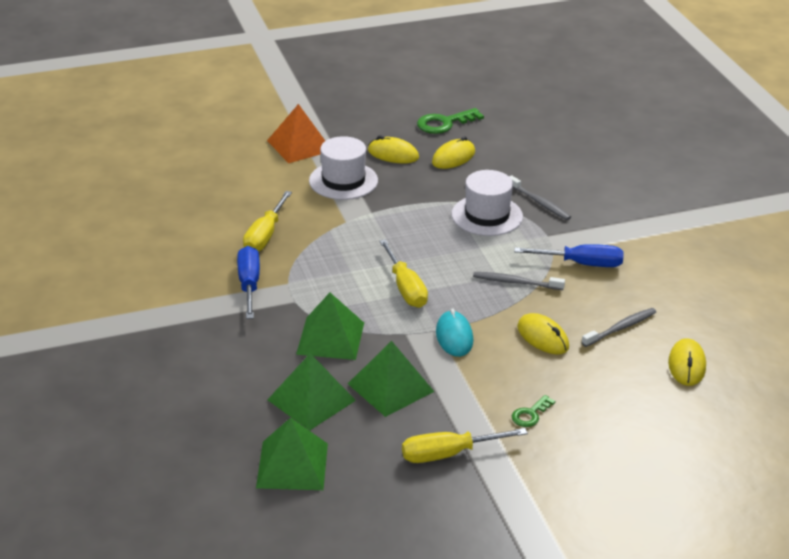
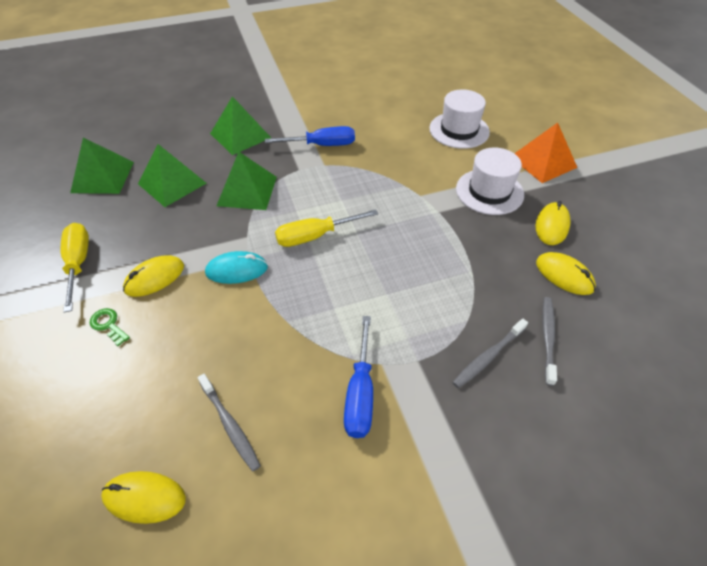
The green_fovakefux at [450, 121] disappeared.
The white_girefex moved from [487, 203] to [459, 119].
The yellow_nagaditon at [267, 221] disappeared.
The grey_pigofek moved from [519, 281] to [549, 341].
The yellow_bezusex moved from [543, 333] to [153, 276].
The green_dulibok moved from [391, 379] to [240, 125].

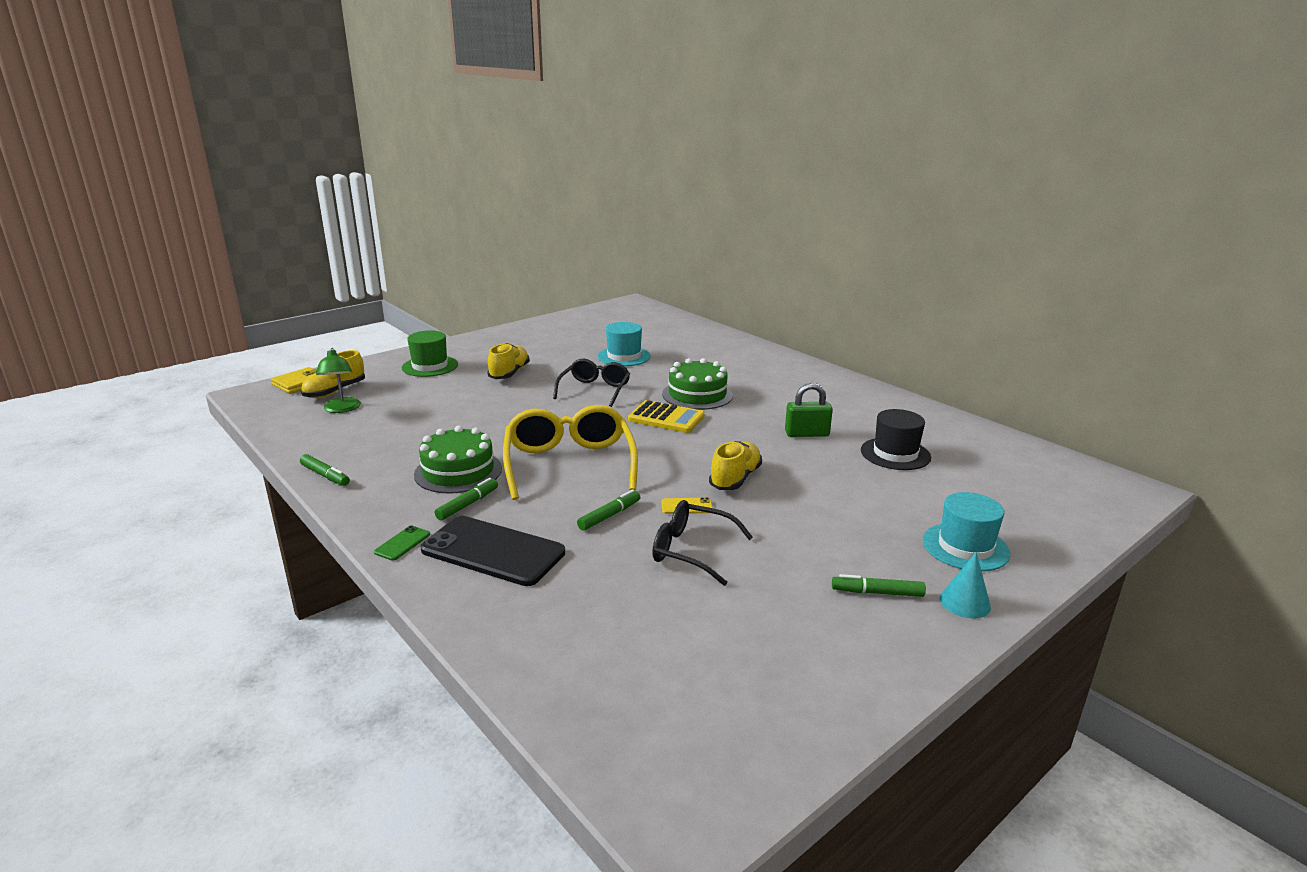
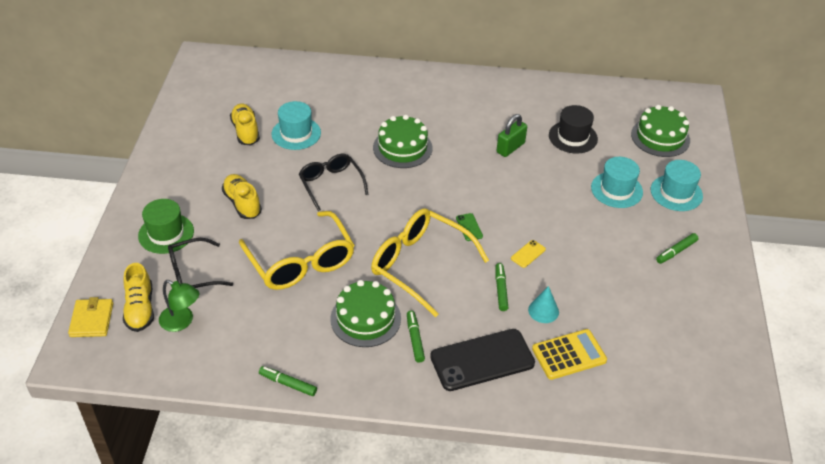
The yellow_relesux moved from [666, 416] to [569, 354].
The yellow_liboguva moved from [735, 465] to [245, 125].
The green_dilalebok at [325, 470] turned 150 degrees counterclockwise.
The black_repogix moved from [702, 543] to [200, 263].
The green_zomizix moved from [402, 543] to [469, 227].
The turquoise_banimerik moved from [965, 585] to [543, 304].
The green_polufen at [660, 131] appeared.
The turquoise_girefex at [617, 182] appeared.
The yellow_repogix at [297, 250] appeared.

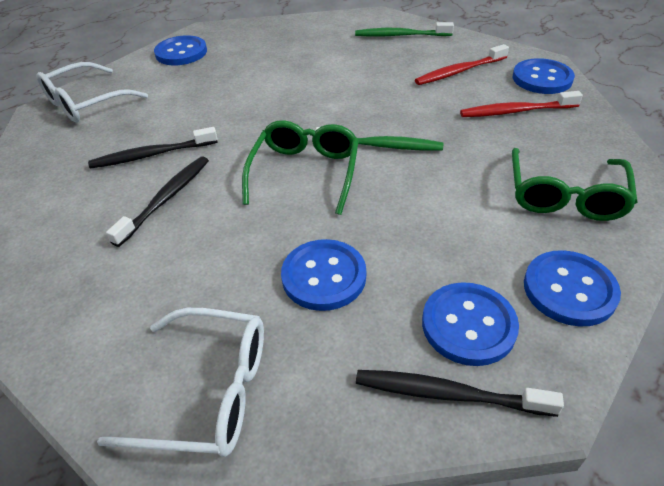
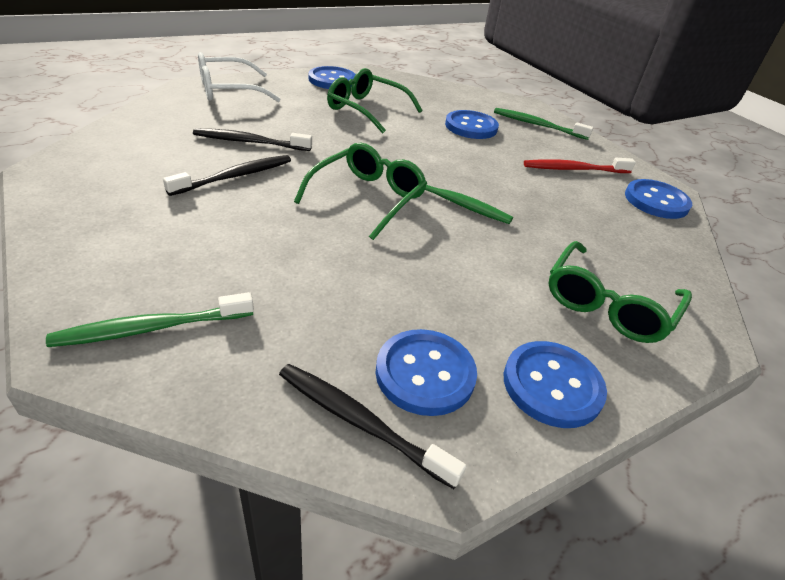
The red_pigofek at [521, 104] disappeared.
The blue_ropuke moved from [323, 275] to [472, 124].
The white_repogix at [180, 382] was replaced by the green_pigofek at [150, 319].
The green_repogix at [375, 100] appeared.

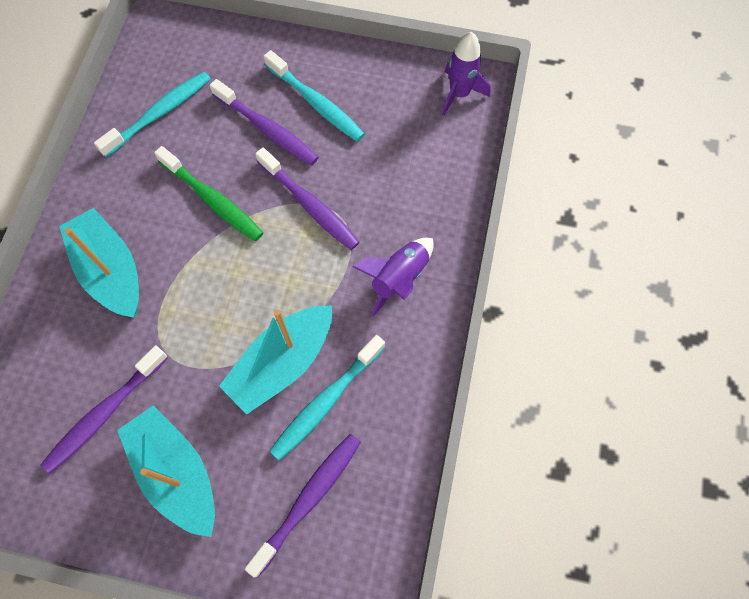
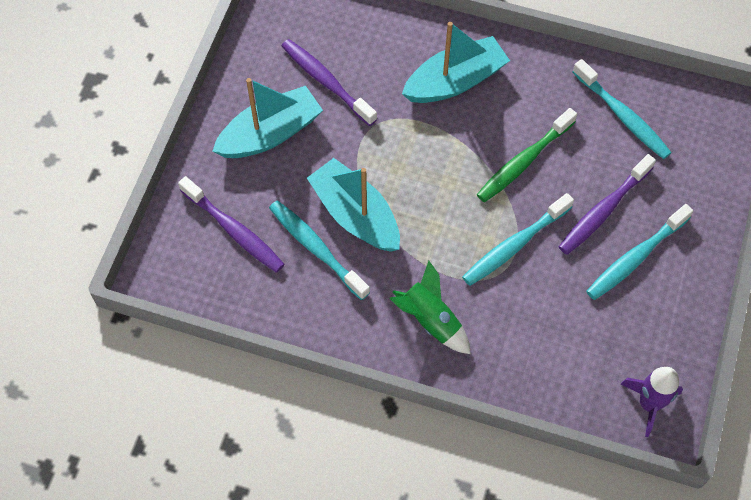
The purple_pigofek at [307, 198] became the turquoise_pigofek at [518, 239].
The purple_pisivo at [393, 277] became the green_pisivo at [430, 307].

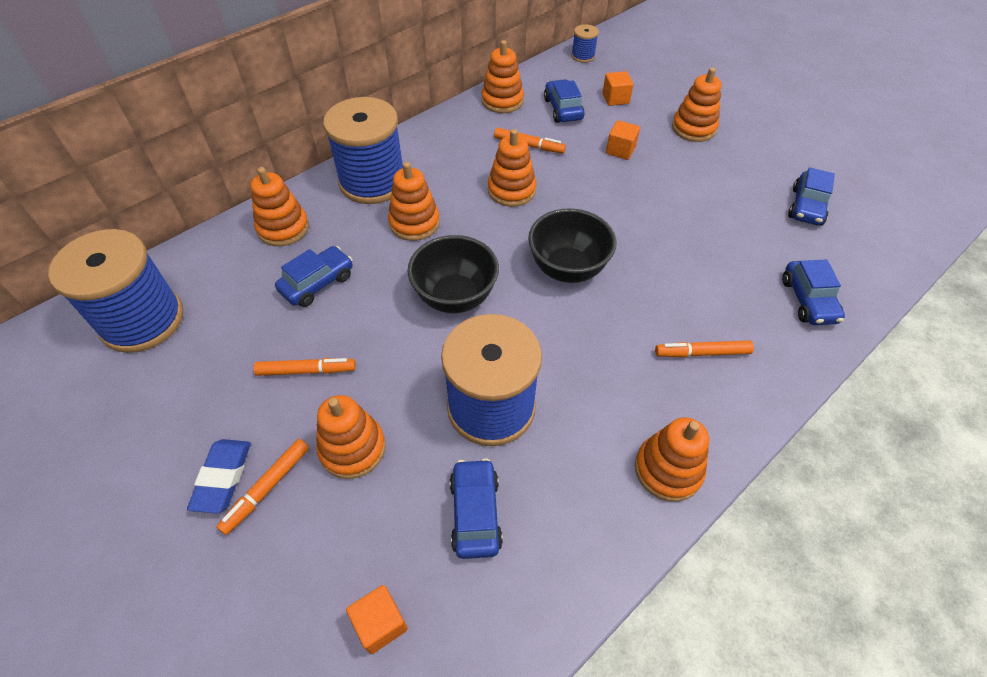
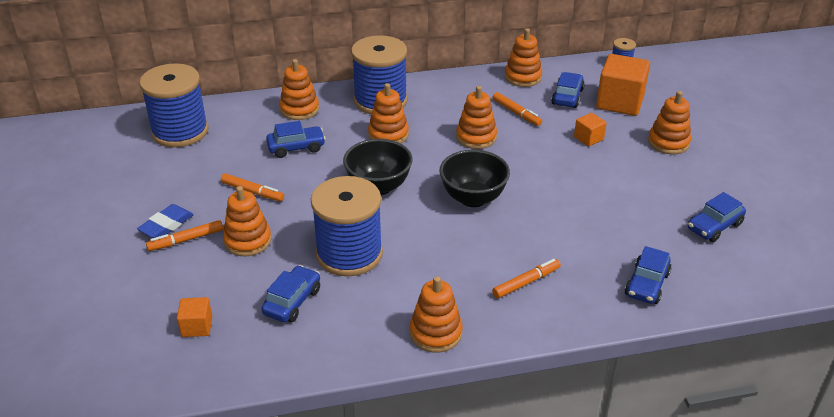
The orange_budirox at [618, 88] changed to 2.01 times the size.
The orange_dilalebok at [704, 348] turned 120 degrees clockwise.

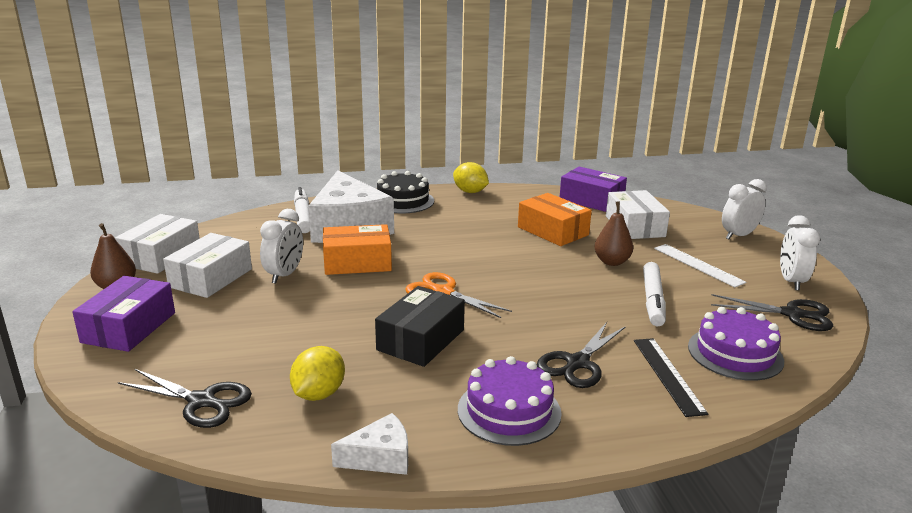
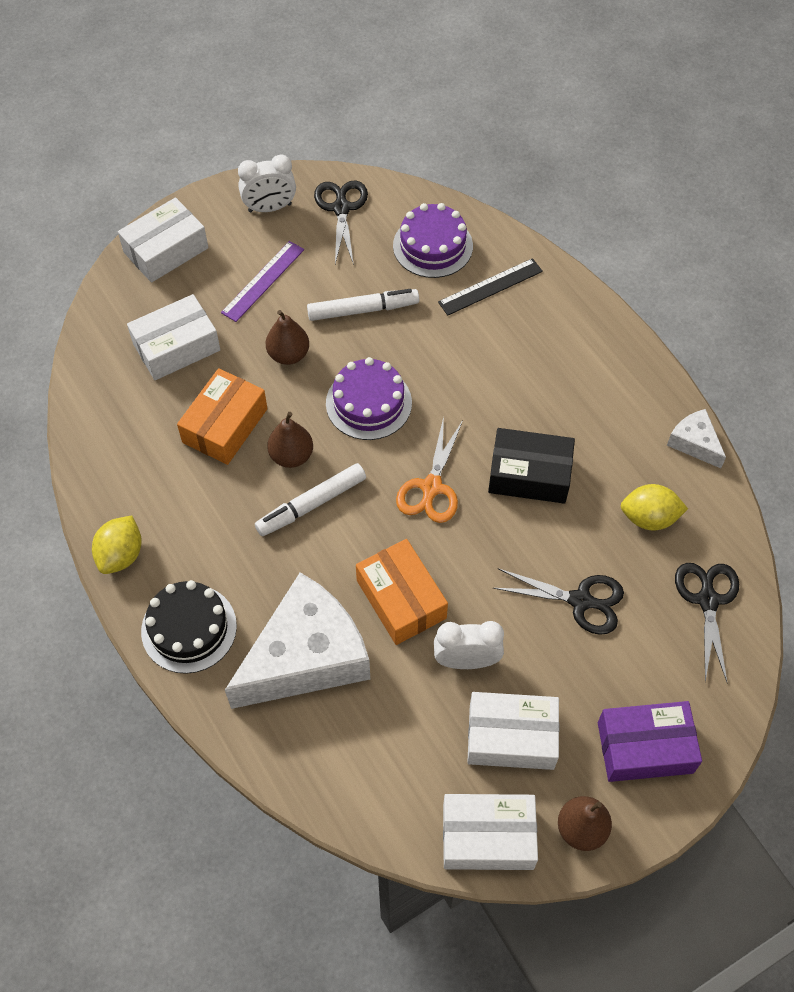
The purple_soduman at [593, 189] disappeared.
The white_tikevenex at [744, 209] was replaced by the white_soduman at [163, 240].
The white_dilalebok moved from [302, 210] to [310, 499].
The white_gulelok at [700, 265] became the purple_gulelok at [262, 281].
The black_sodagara moved from [581, 355] to [558, 601].
The purple_polufen moved from [510, 401] to [369, 398].
The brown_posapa at [290, 440] appeared.

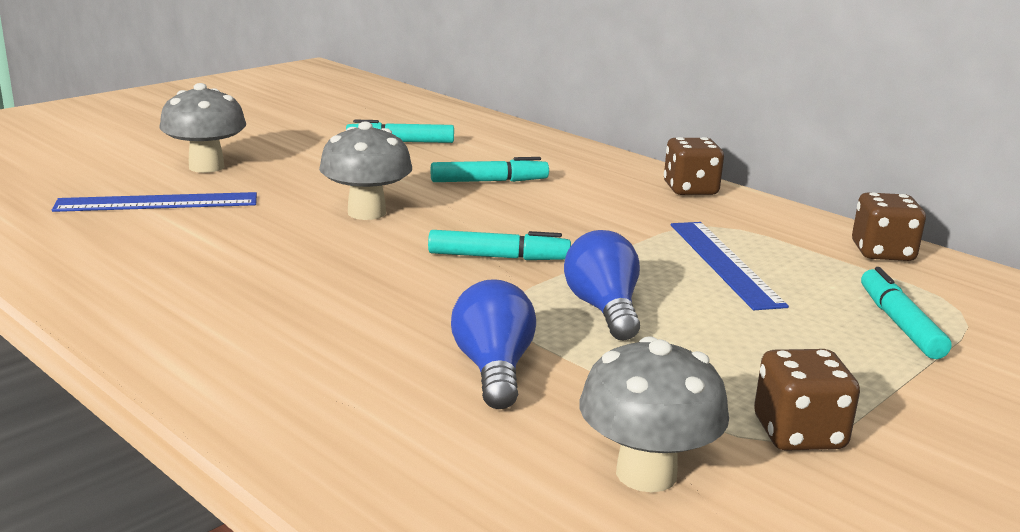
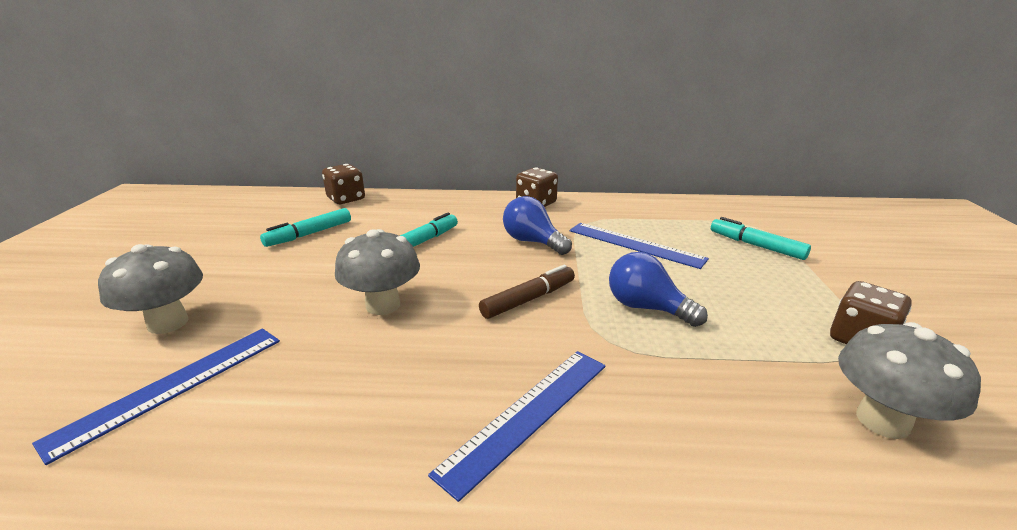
The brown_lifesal moved from [889, 226] to [343, 184].
The turquoise_dilalebok at [499, 245] became the brown_dilalebok at [527, 292].
The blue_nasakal moved from [493, 344] to [537, 225].
The blue_gulelok at [517, 426] appeared.

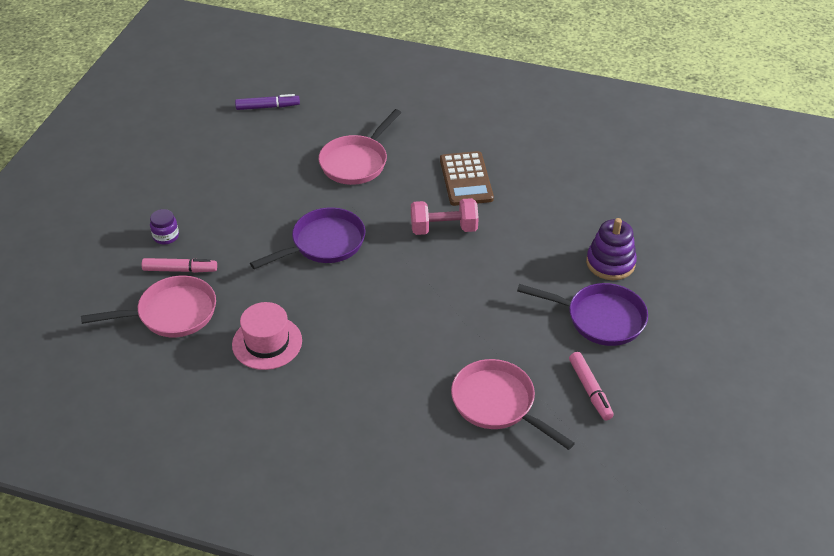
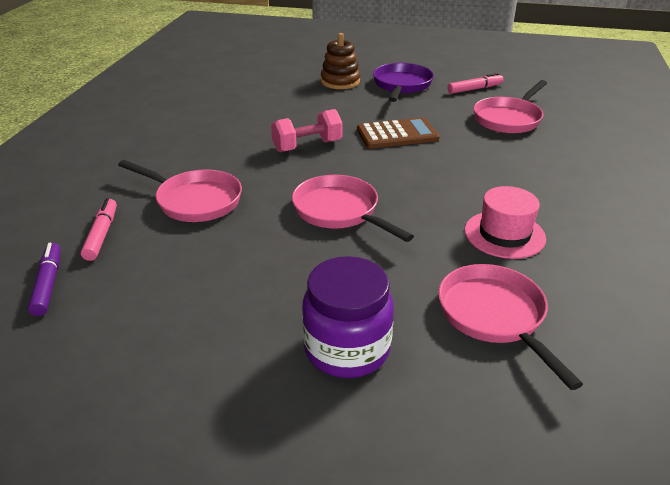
The brown_relesux moved from [467, 178] to [398, 133].
The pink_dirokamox at [445, 216] turned 75 degrees clockwise.
The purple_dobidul at [307, 238] became the pink_dobidul at [353, 208].
The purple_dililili at [164, 226] changed to 2.11 times the size.
The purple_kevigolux at [611, 249] became the brown_kevigolux at [340, 61].
The pink_dilalebok moved from [179, 265] to [99, 229].

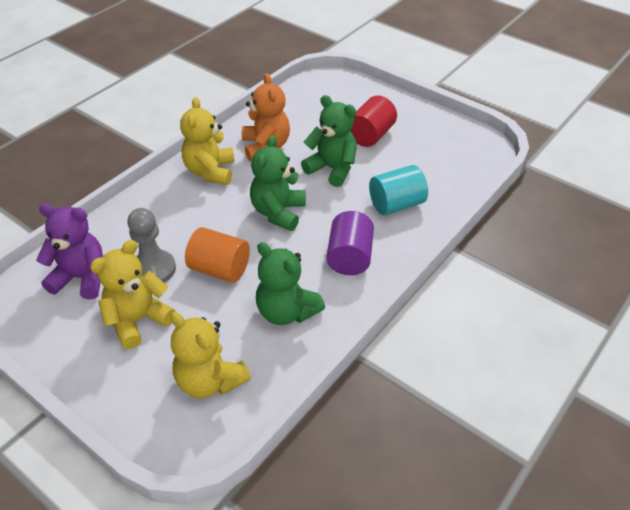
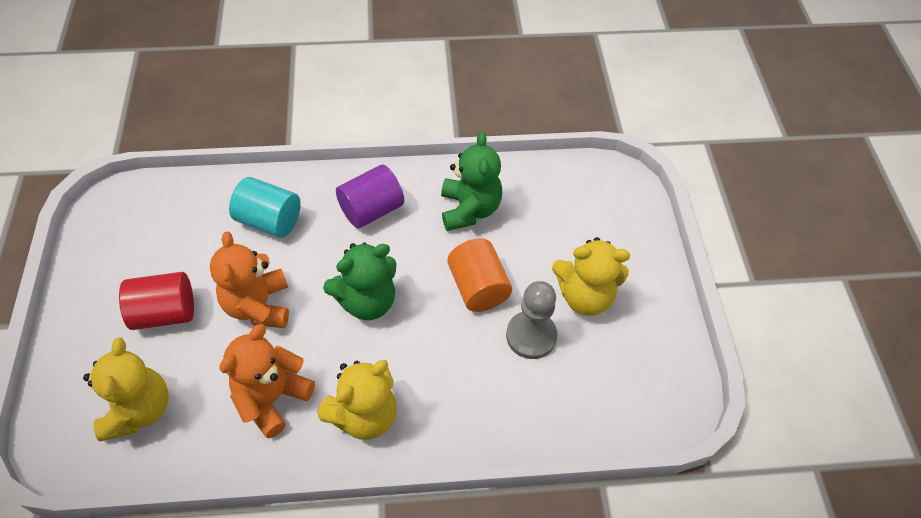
The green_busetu at [329, 141] became the orange_busetu at [249, 279].
The purple_busetu at [69, 252] disappeared.
The yellow_busetu moved from [210, 355] to [126, 389].

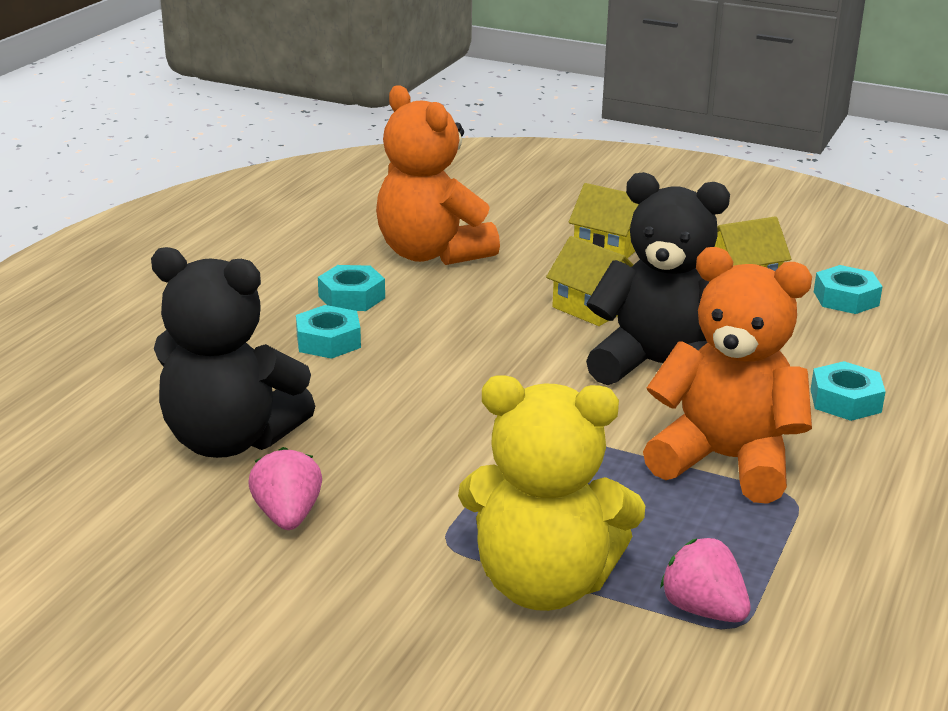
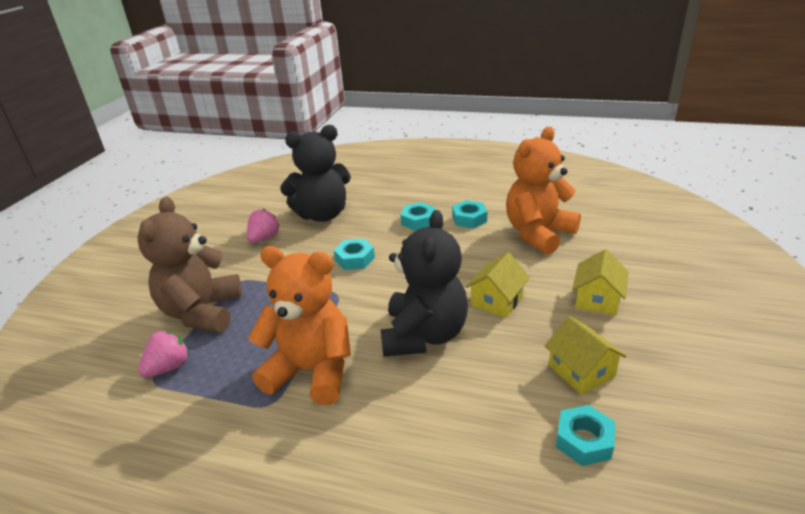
The black_busetu at [233, 352] turned 120 degrees counterclockwise.
The orange_busetu at [727, 375] turned 90 degrees counterclockwise.
The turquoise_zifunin moved from [848, 391] to [354, 254].
The yellow_busetu at [551, 493] became the brown_busetu at [189, 264].
The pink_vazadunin at [285, 488] turned 45 degrees counterclockwise.

